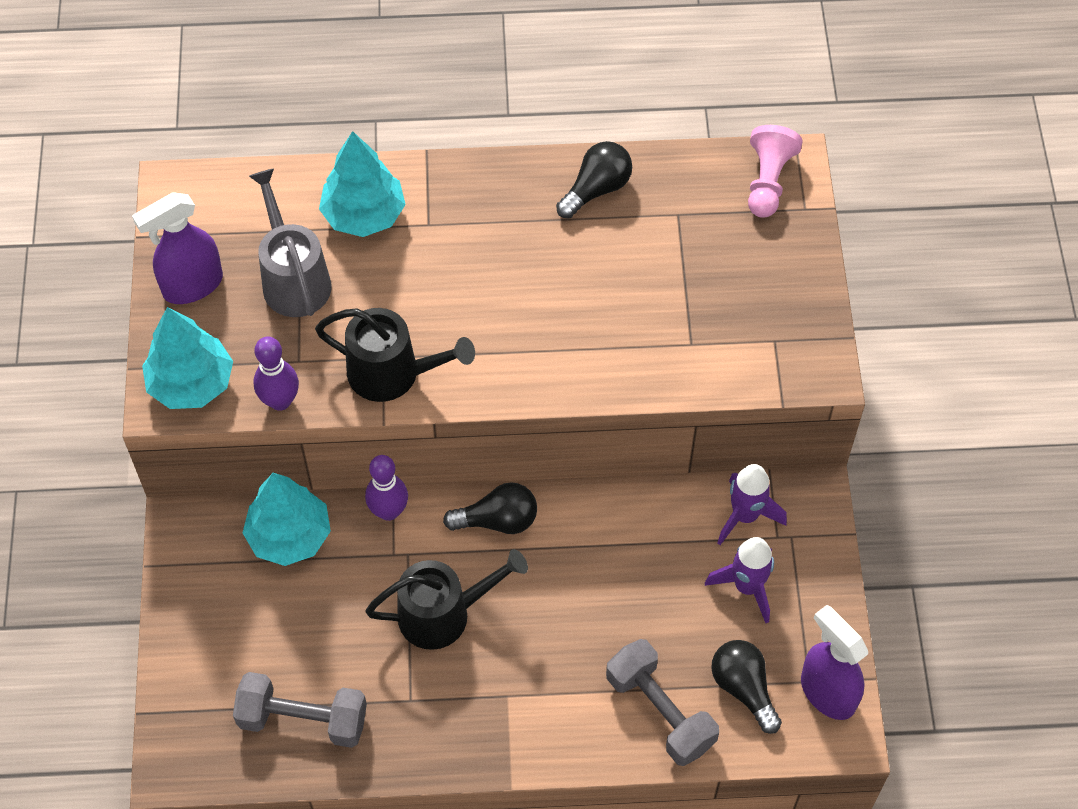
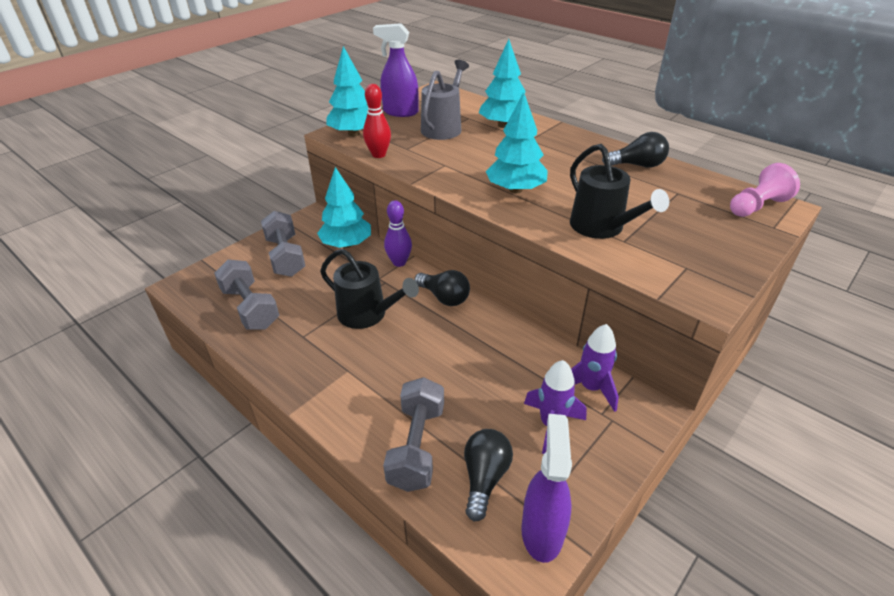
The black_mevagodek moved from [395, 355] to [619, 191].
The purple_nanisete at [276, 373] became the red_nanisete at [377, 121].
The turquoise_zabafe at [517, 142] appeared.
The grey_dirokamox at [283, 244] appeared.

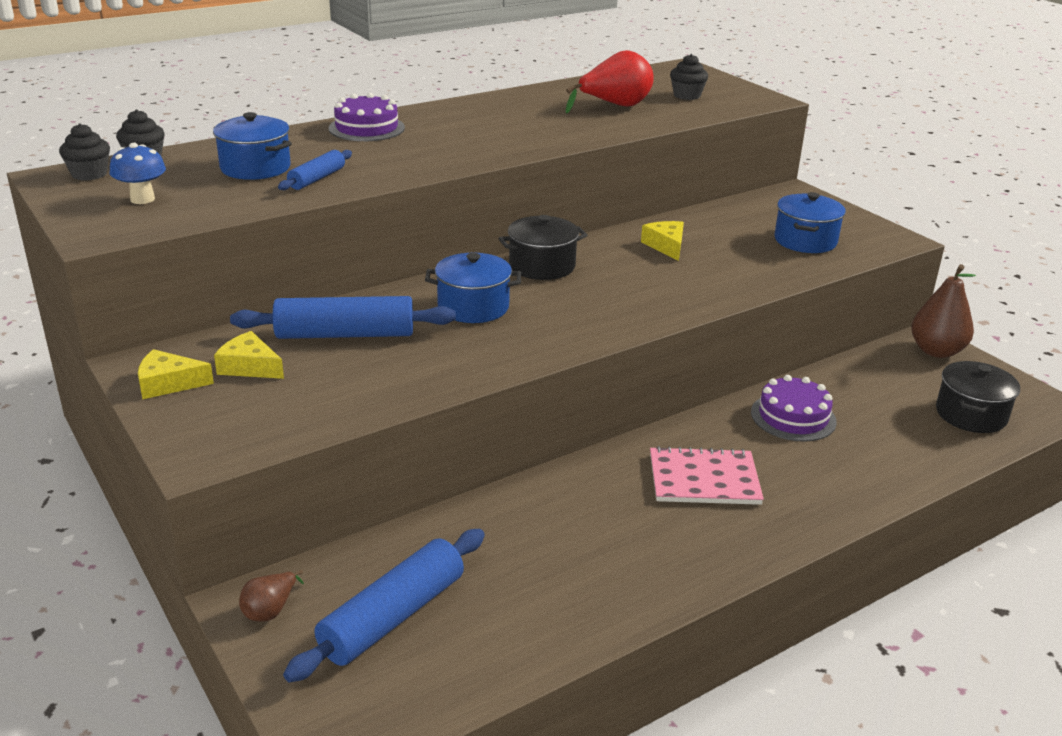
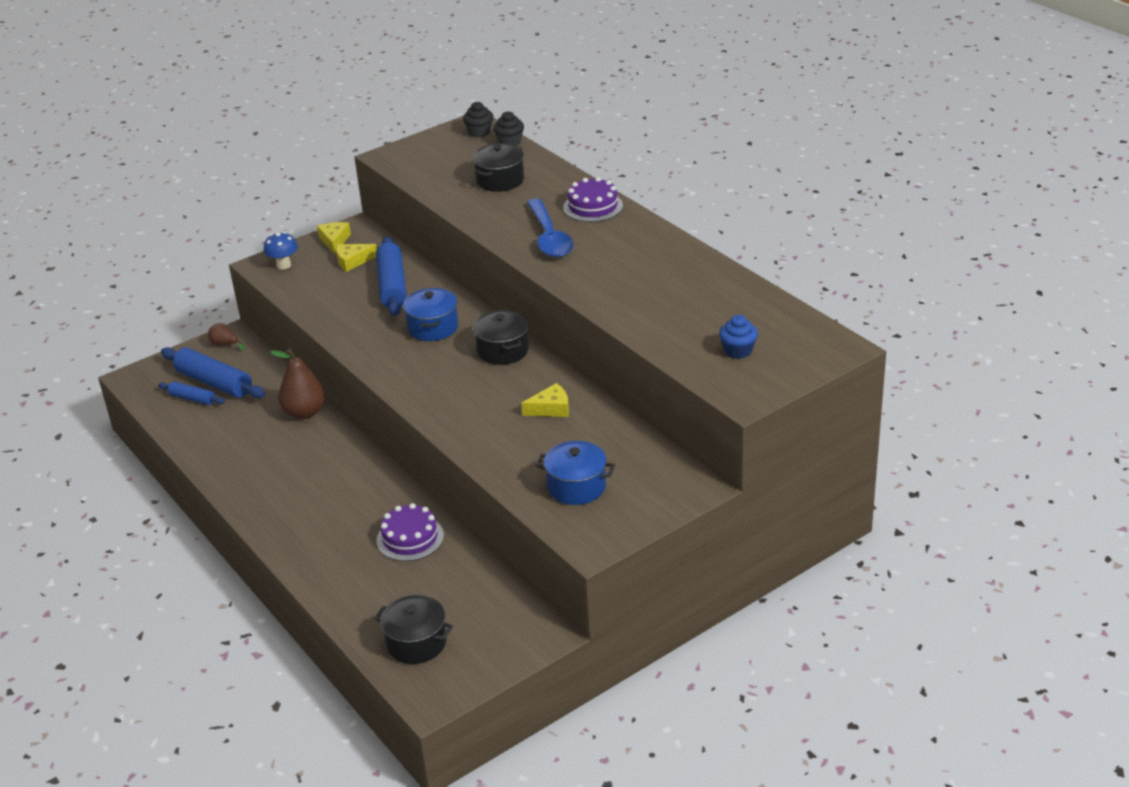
The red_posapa at [609, 82] disappeared.
The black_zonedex at [689, 77] became the blue_zonedex at [738, 337].
The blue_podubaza at [252, 146] became the black_podubaza at [498, 167].
The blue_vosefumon moved from [137, 173] to [281, 250].
The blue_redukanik moved from [315, 170] to [191, 393].
The brown_posapa moved from [943, 311] to [298, 384].
The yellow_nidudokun at [249, 355] turned 135 degrees counterclockwise.
The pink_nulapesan at [707, 475] disappeared.
The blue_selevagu at [550, 228] appeared.

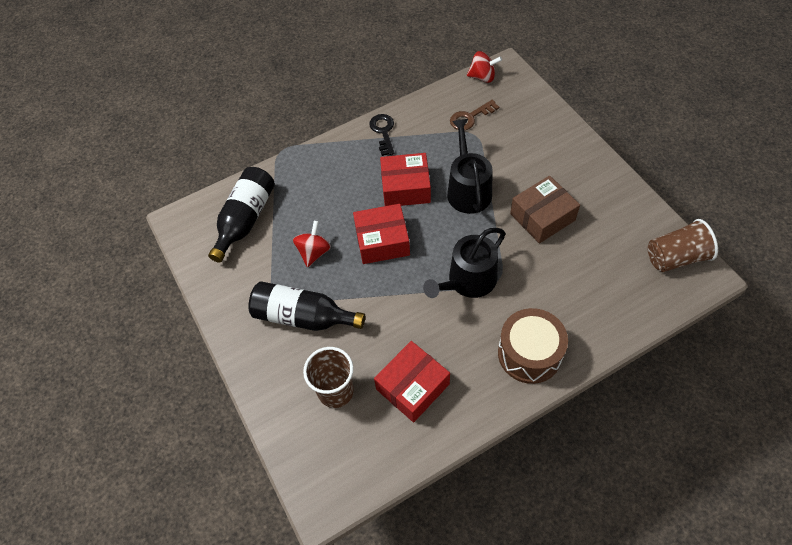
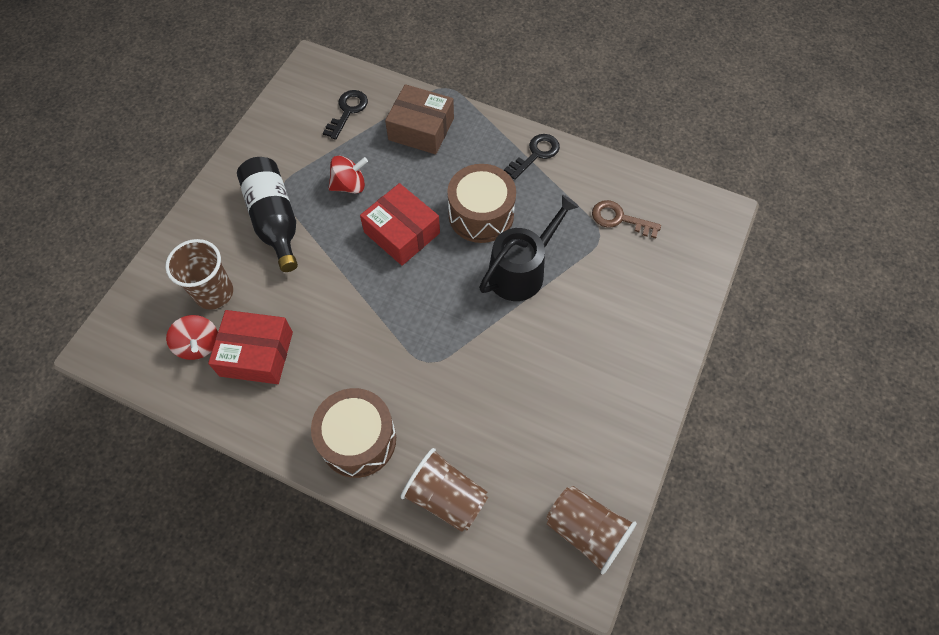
The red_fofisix moved from [484, 67] to [192, 337].
The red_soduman at [405, 179] was replaced by the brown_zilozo at [481, 203].
The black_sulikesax at [241, 215] was replaced by the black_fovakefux at [345, 115].
The brown_soduman moved from [545, 210] to [419, 119].
The black_mevagodek at [464, 263] disappeared.
The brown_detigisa at [444, 490] appeared.

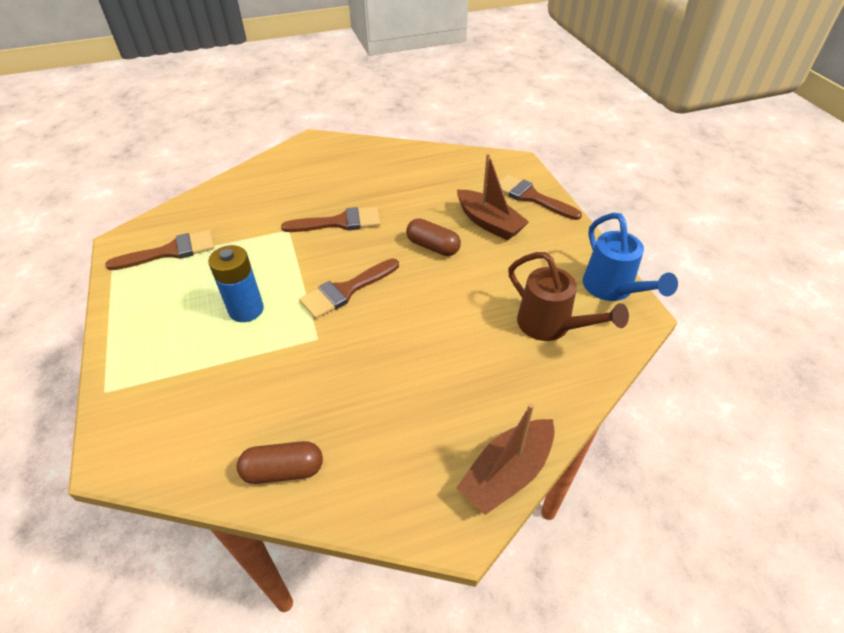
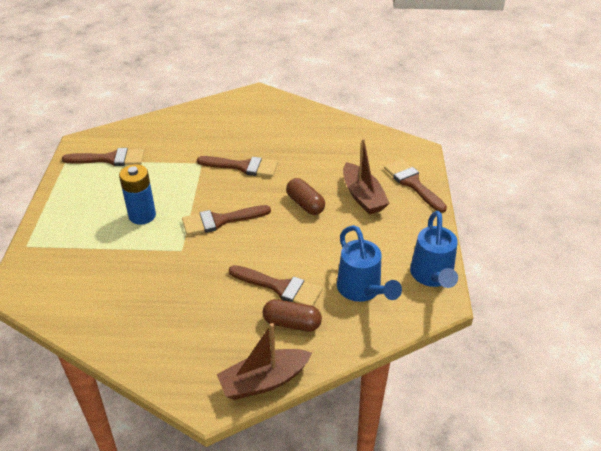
The brown_mevagodek at [568, 296] became the blue_mevagodek at [369, 263].
The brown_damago moved from [280, 462] to [292, 315].
The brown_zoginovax at [275, 285] appeared.

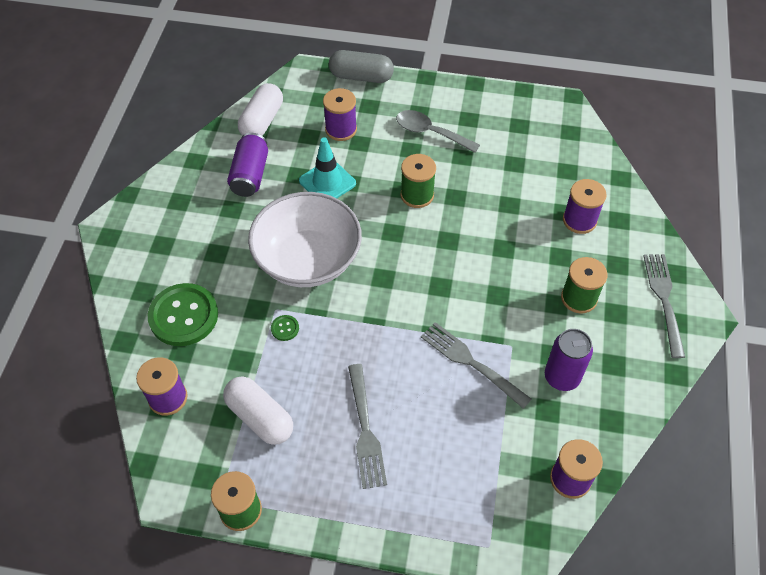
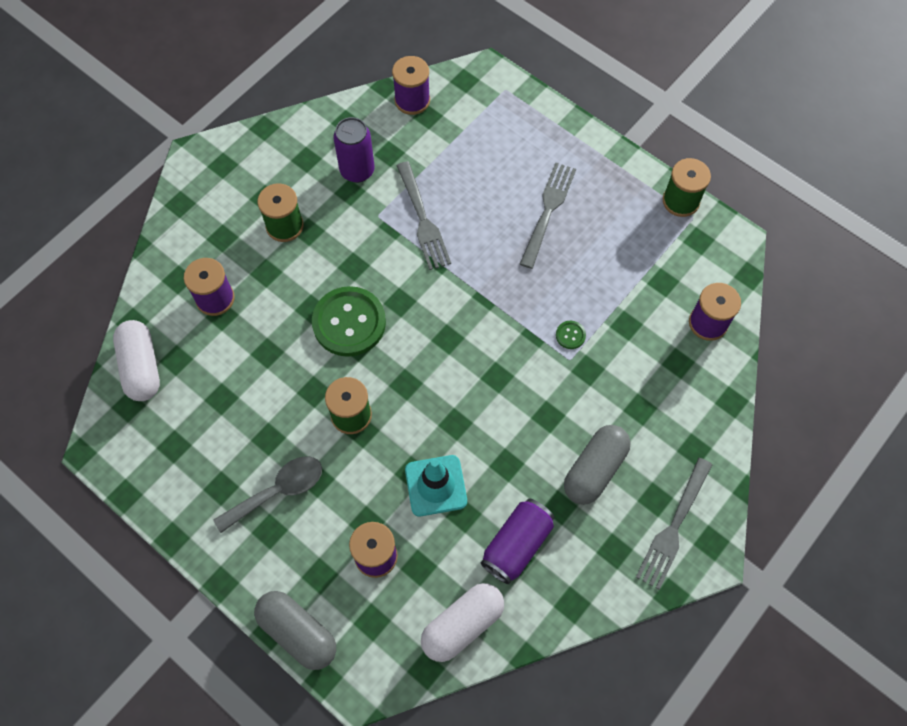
The grey_selevagu at [438, 131] turned 90 degrees counterclockwise.
The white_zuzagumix at [305, 239] disappeared.
The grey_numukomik moved from [664, 306] to [674, 524].
The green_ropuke moved from [183, 314] to [349, 321].
The white_damago moved from [258, 410] to [136, 360].
The grey_damago at [597, 465] appeared.

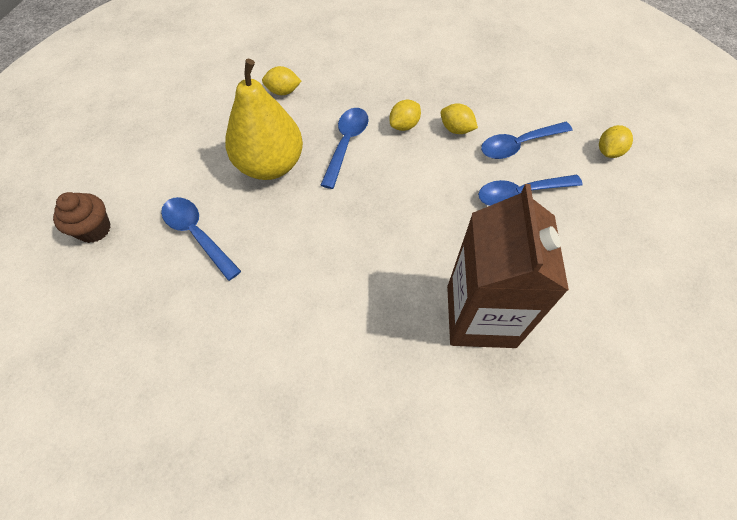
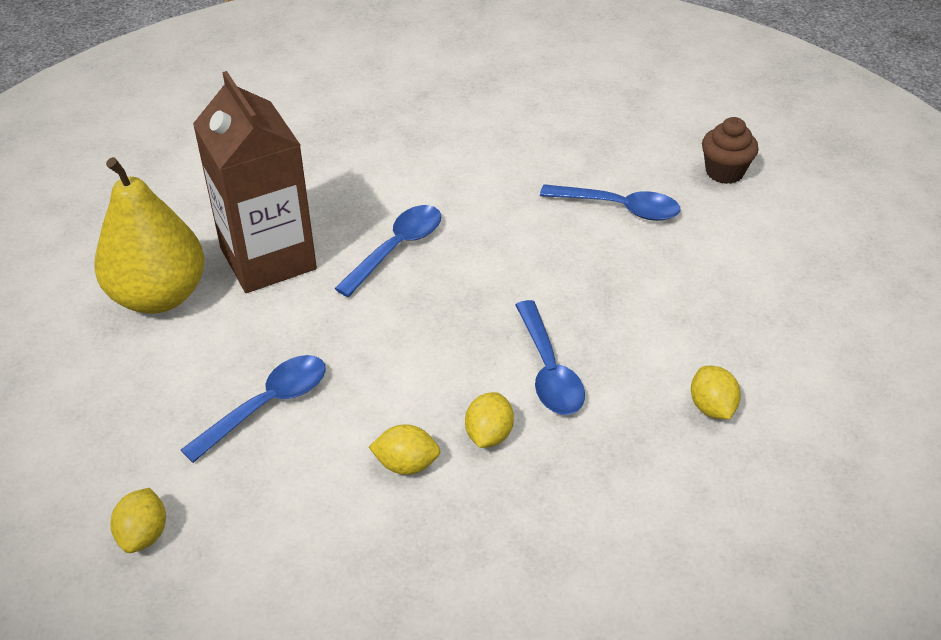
The yellow_posapa moved from [264, 119] to [149, 235].
The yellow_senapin at [281, 80] turned 75 degrees counterclockwise.
The blue_selevagu moved from [527, 140] to [387, 251].

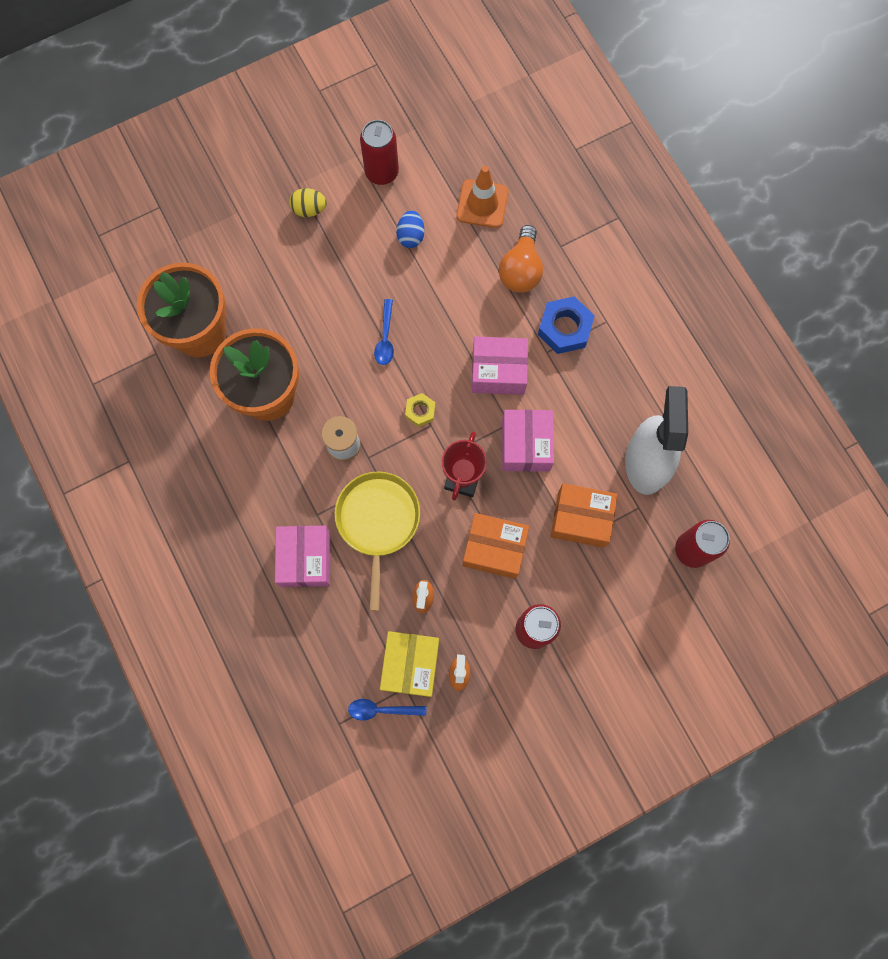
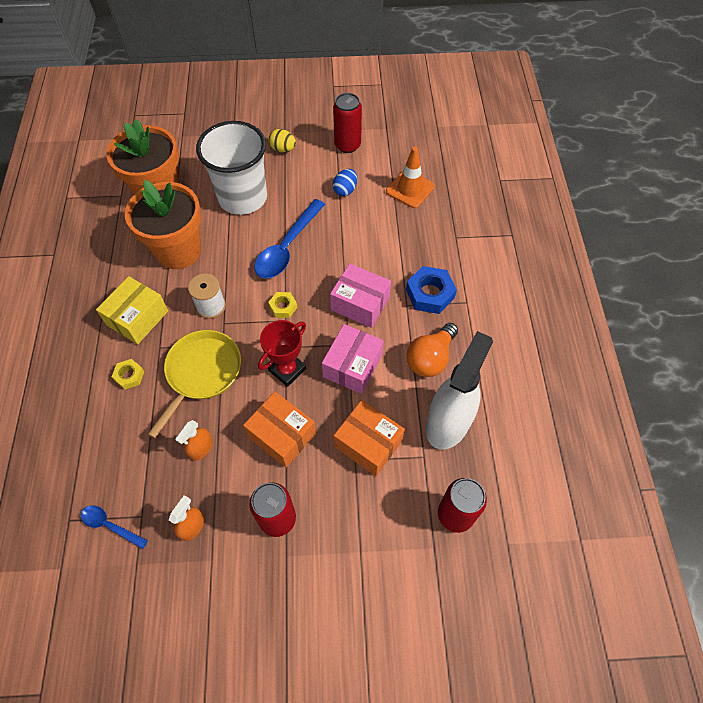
The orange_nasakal moved from [521, 259] to [432, 350].
The blue_selevagu at [384, 332] changed to 1.90 times the size.
The pink_soduman at [302, 556] was replaced by the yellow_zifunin at [128, 374].
The yellow_soduman moved from [409, 664] to [132, 310].
The white_detigisa at [231, 168] appeared.

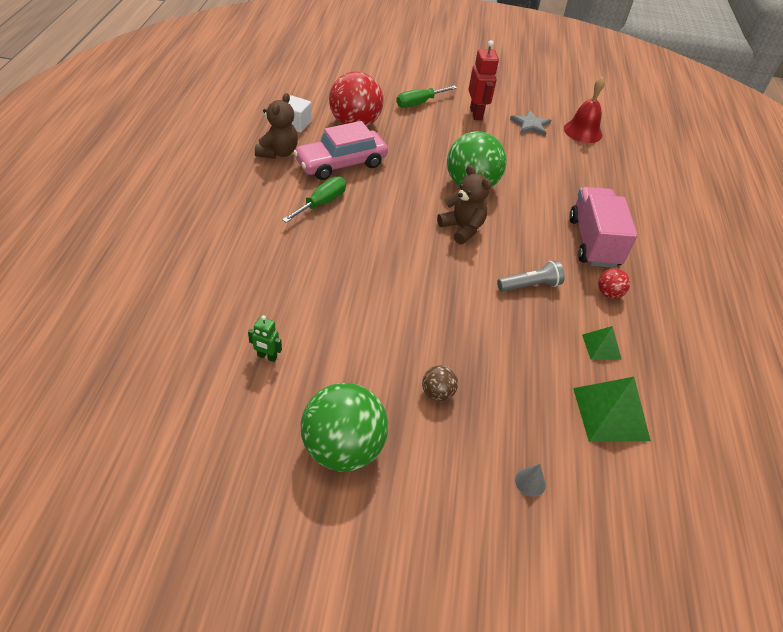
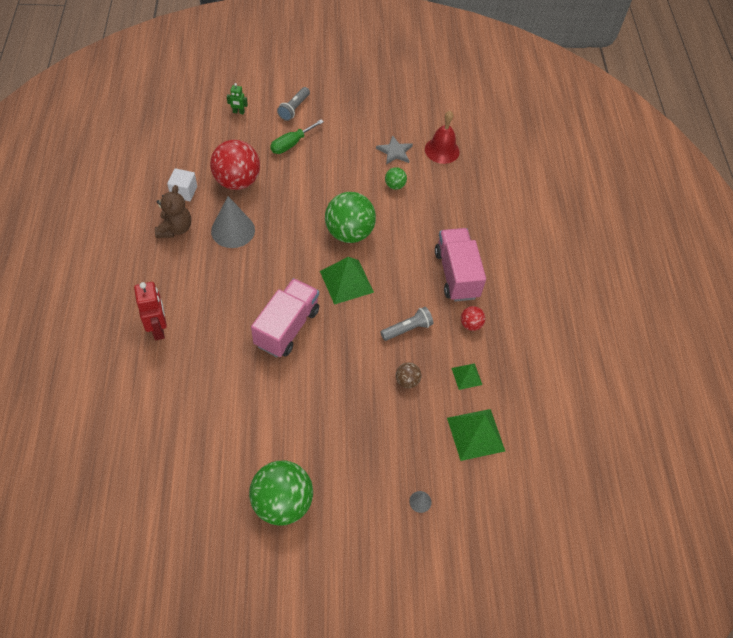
The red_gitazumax moved from [483, 80] to [150, 311].
The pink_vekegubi at [340, 150] was replaced by the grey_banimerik at [233, 222].
The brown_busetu at [464, 204] was replaced by the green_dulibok at [347, 281].
The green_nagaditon at [314, 200] disappeared.
The green_gitazumax moved from [265, 338] to [237, 99].
The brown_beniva moved from [440, 383] to [409, 375].
The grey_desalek at [293, 104] appeared.
The green_beniva at [396, 178] appeared.
The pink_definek at [285, 317] appeared.

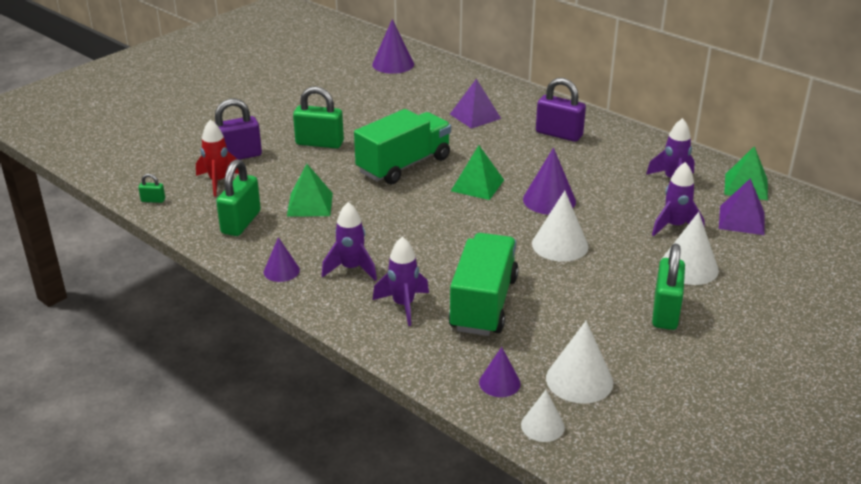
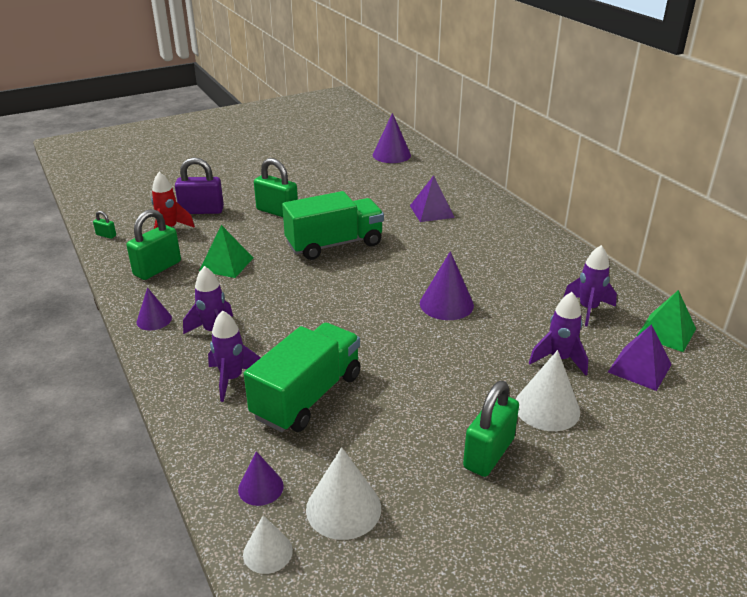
The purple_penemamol at [561, 110] disappeared.
The green_dulibok at [477, 172] disappeared.
The white_banimerik at [560, 226] disappeared.

